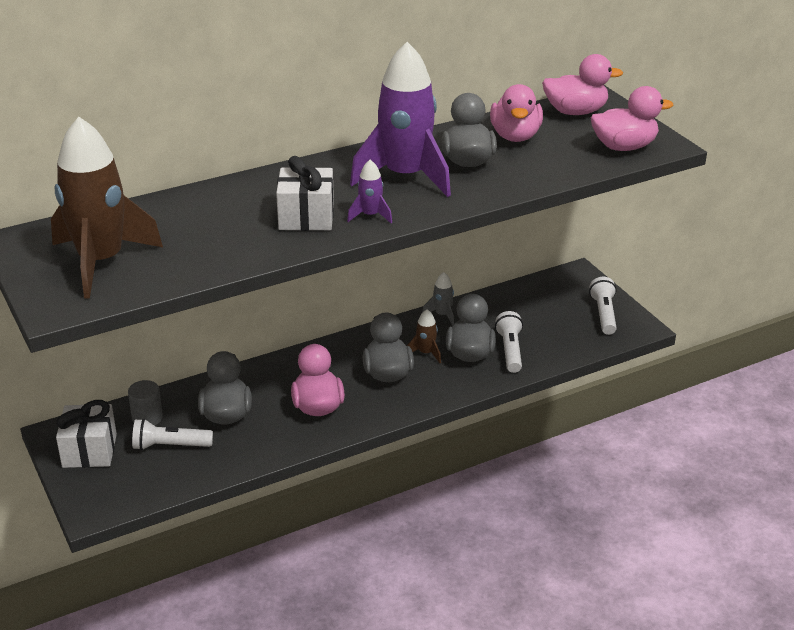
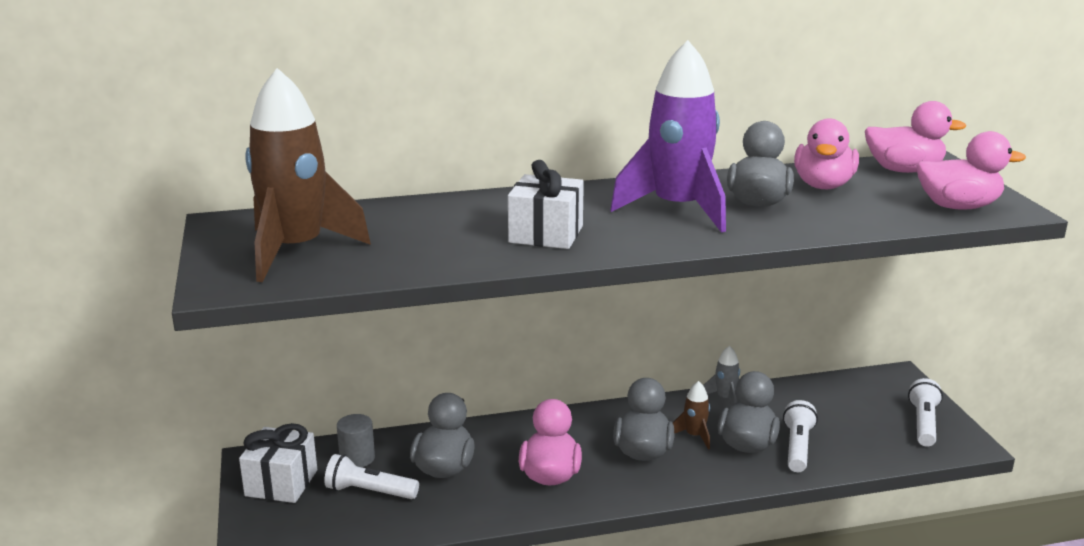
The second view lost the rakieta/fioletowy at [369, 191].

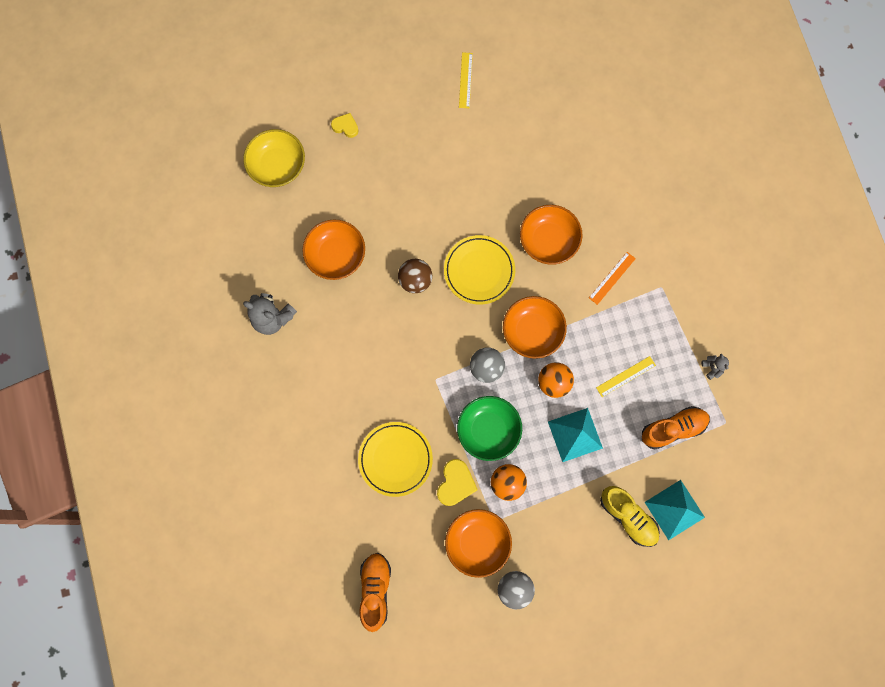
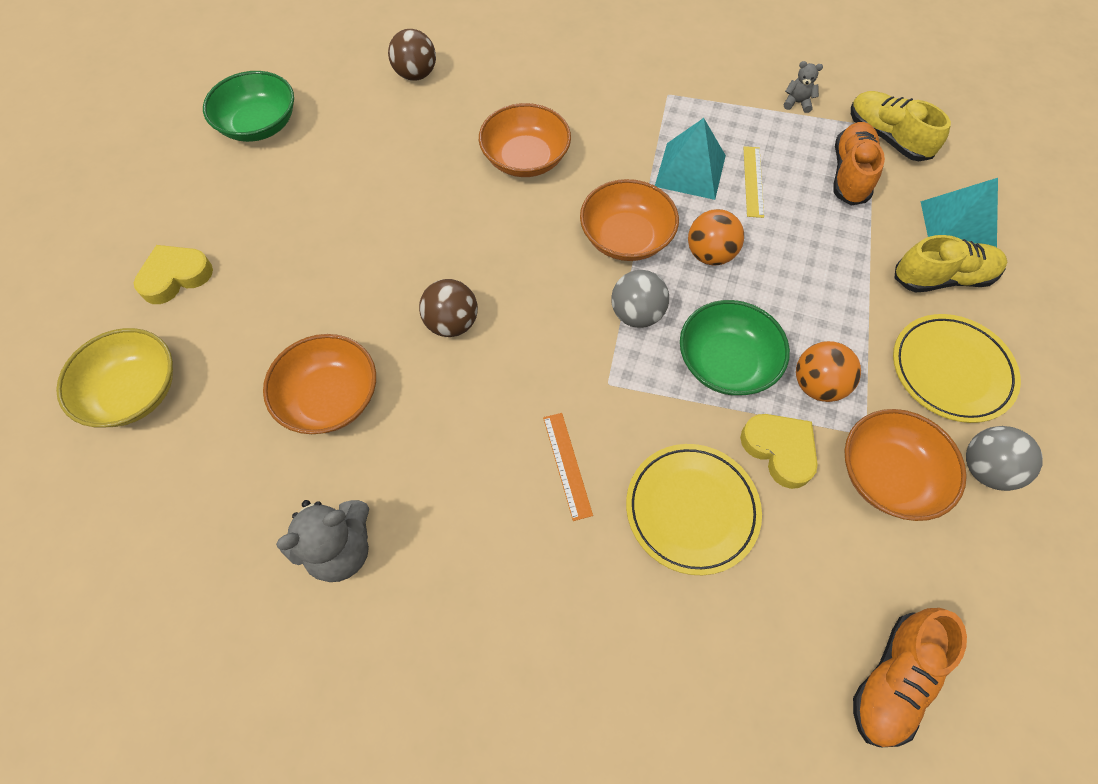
The size of the serce/żółty at [344, 125] changed by a factor of 1.57.
The but/pomarańczowy at [375, 592] ended up facing another way, 90 degrees counterclockwise from before.
The talerz/żółty ended up elsewhere, having gone from [479, 270] to [957, 368].
Where the linijka/żółty stood at [466, 80], the miska/zielony came to stand at [248, 106].
The piramida/turkusowy ended up elsewhere, having gone from [575, 435] to [690, 159].
The linijka/pomarańczowy ended up elsewhere, having gone from [612, 278] to [568, 467].
The second view gained the piłka/brązowy at [412, 55].
The second view gained the but/żółty at [901, 126].

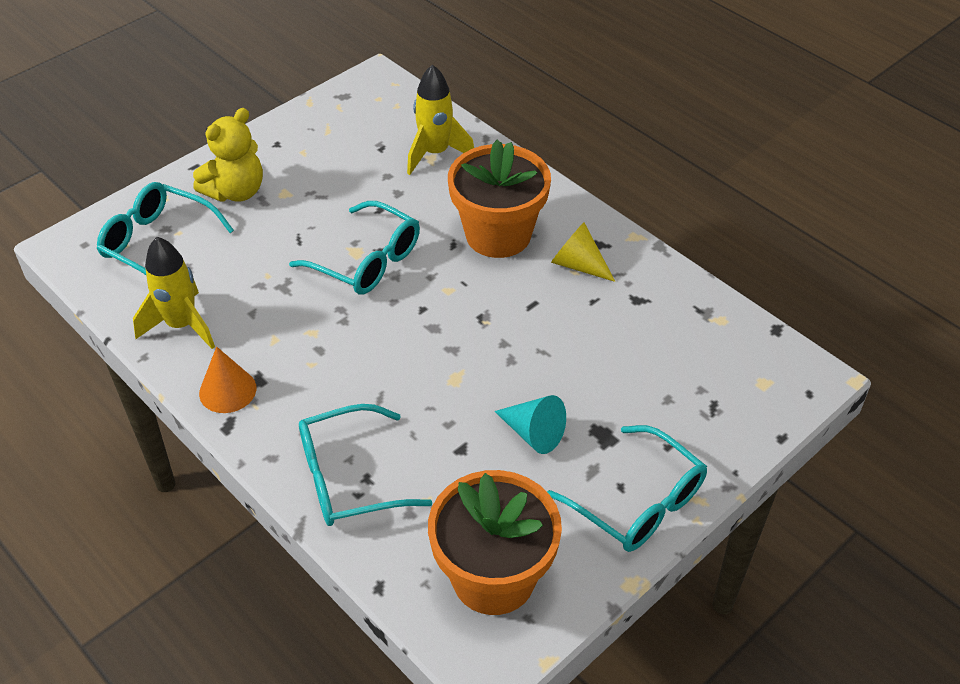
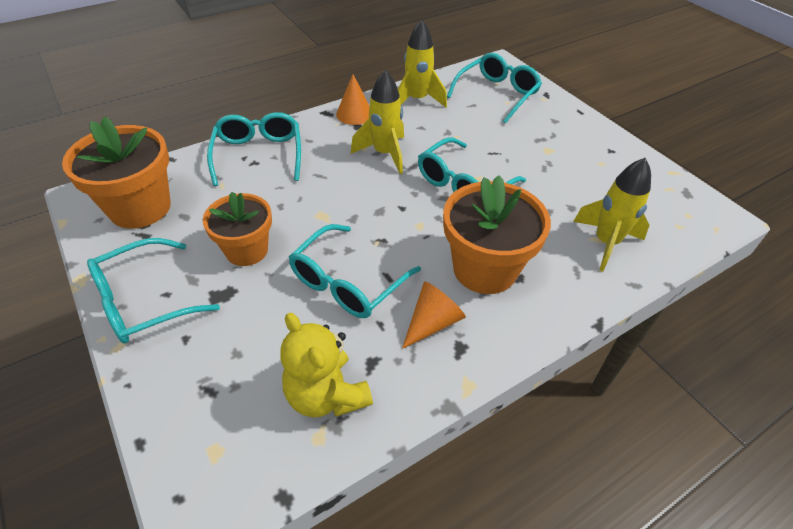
The miś/żółty ended up elsewhere, having gone from [228, 155] to [327, 365].
Where the stożek/turkusowy stood at [530, 424], the doniczka/pomarańczowy came to stand at [237, 229].
What was the stożek/żółty at [583, 252] turned into the stożek/pomarańczowy at [434, 315].
The second view gained the okulary/turkusowy at [355, 271].
The second view gained the rakieta/żółty at [377, 122].

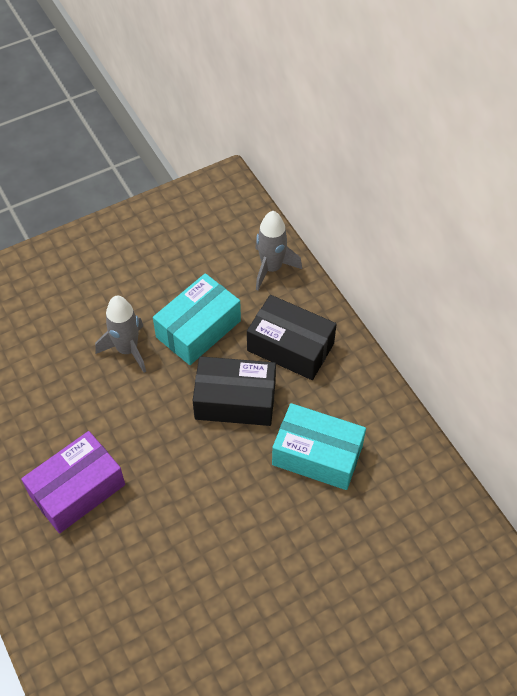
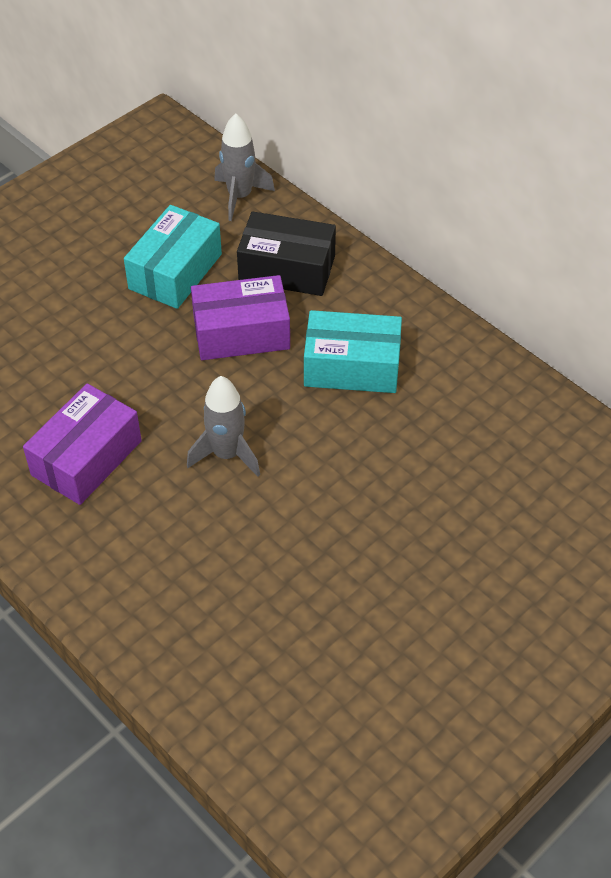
The rakieta/szary ended up elsewhere, having gone from [120, 334] to [223, 426].
What was the pudełko/czarny at [234, 391] turned into the pudełko/fioletowy at [240, 317].

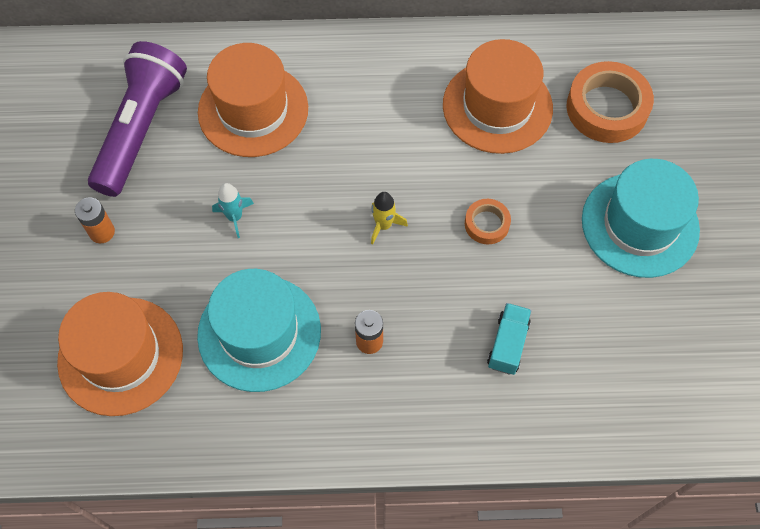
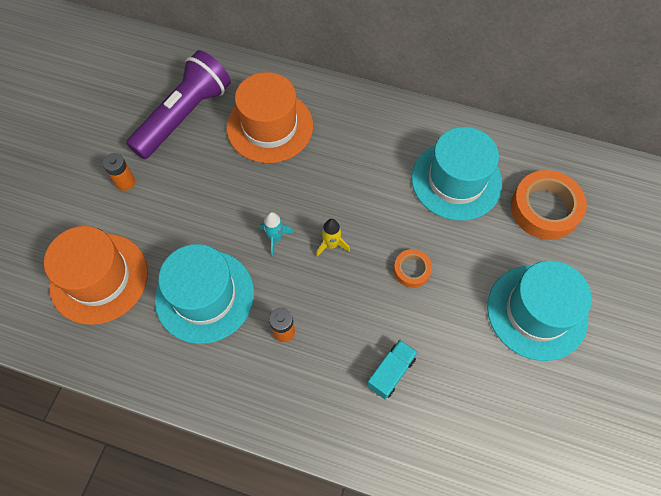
The rakieta/turkusowy ended up elsewhere, having gone from [233, 210] to [277, 234].
What was the kapelusz/pomarańczowy at [498, 96] turned into the kapelusz/turkusowy at [457, 174].

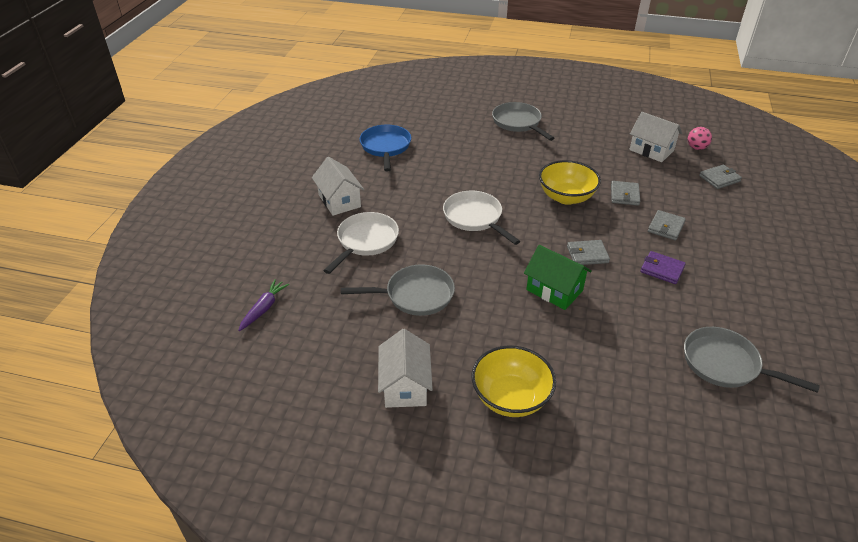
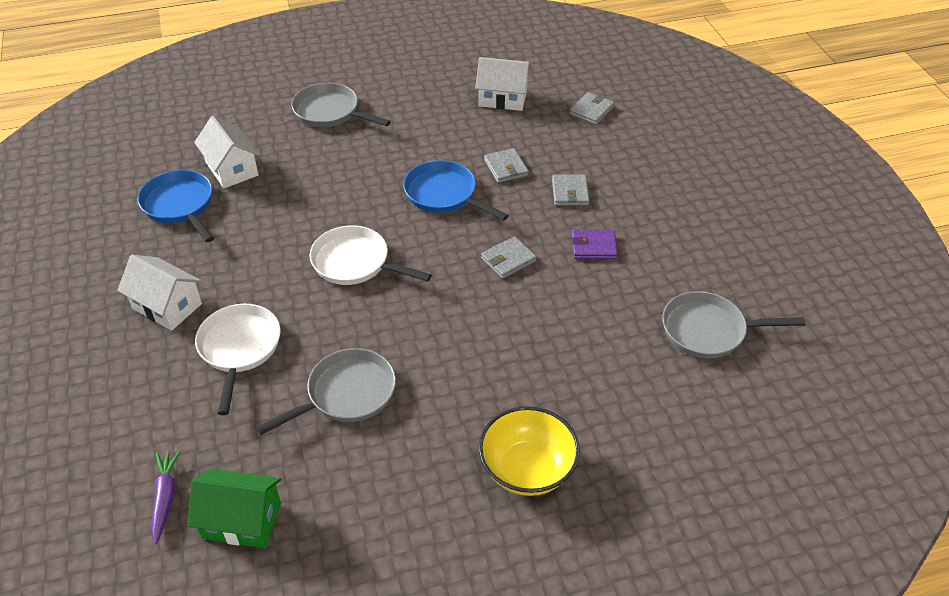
The domek/biały ended up elsewhere, having gone from [405, 368] to [227, 152].
The domek/zielony ended up elsewhere, having gone from [558, 277] to [234, 508].
Where the miska/żółty stood at [570, 182], the patelnia/niebieski came to stand at [456, 190].
The second view lost the piłka/różowy at [700, 138].

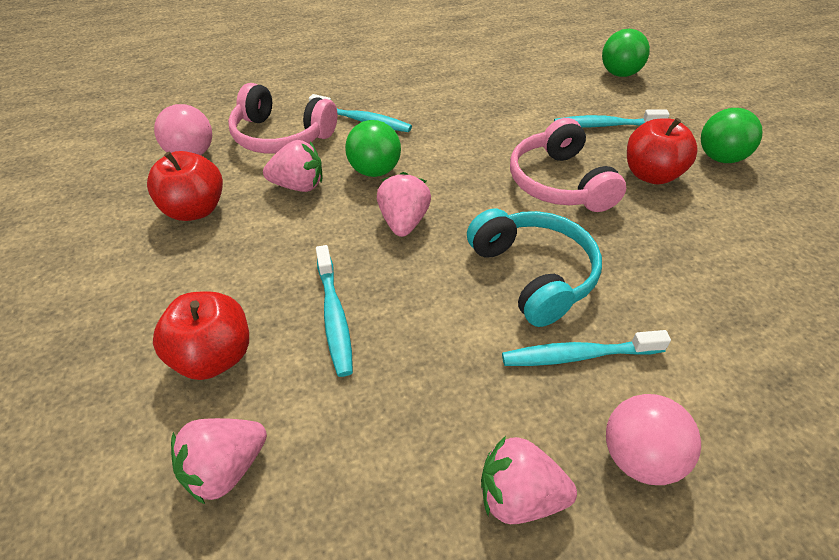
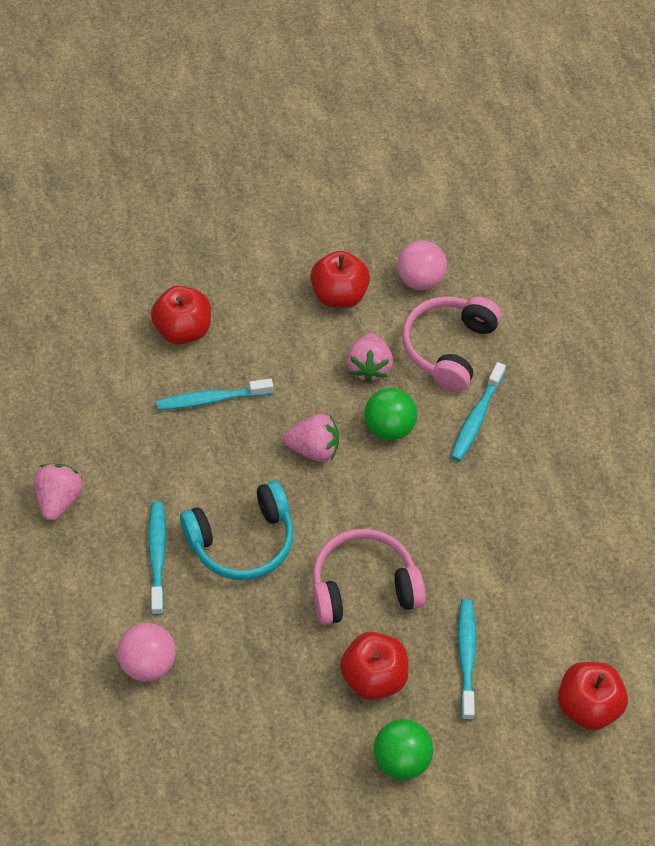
The second view lost the truskawka/różowy at [219, 461].
Where the piłka/zielony stood at [626, 53], the jabłko/czerwony came to stand at [593, 696].
The piłka/różowy ended up elsewhere, having gone from [653, 439] to [146, 652].

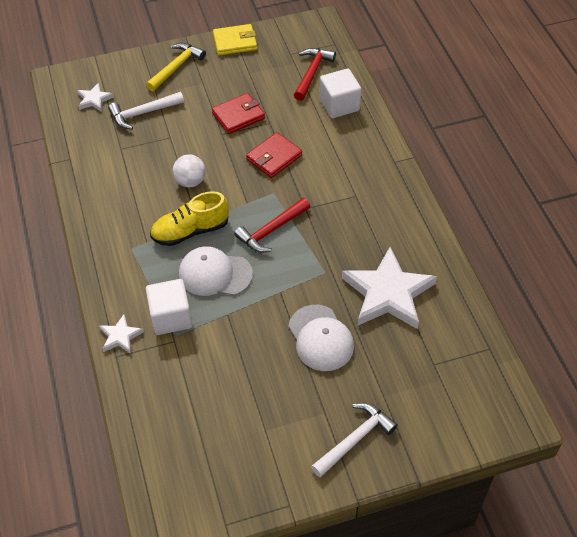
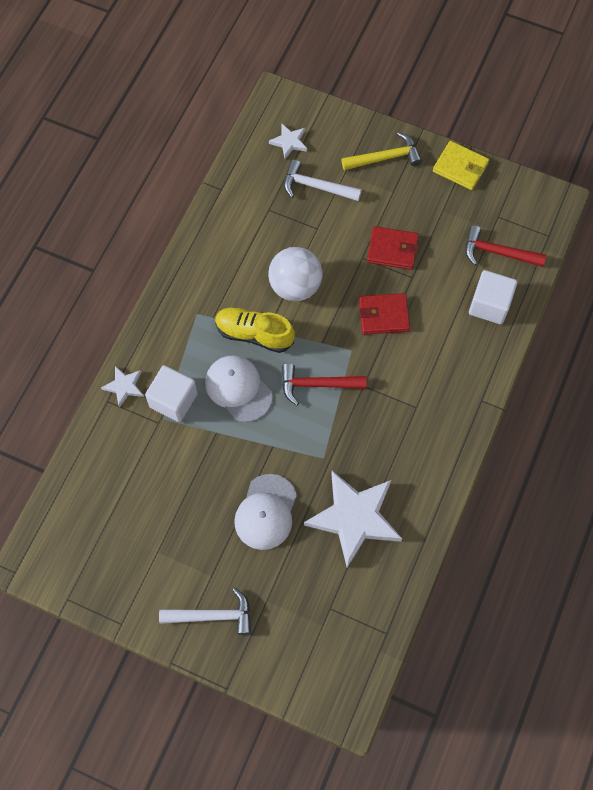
The size of the piłka/biały at [189, 170] changed by a factor of 1.56.
The młotek/czerwony at [315, 74] ended up facing another way, 135 degrees counterclockwise from before.

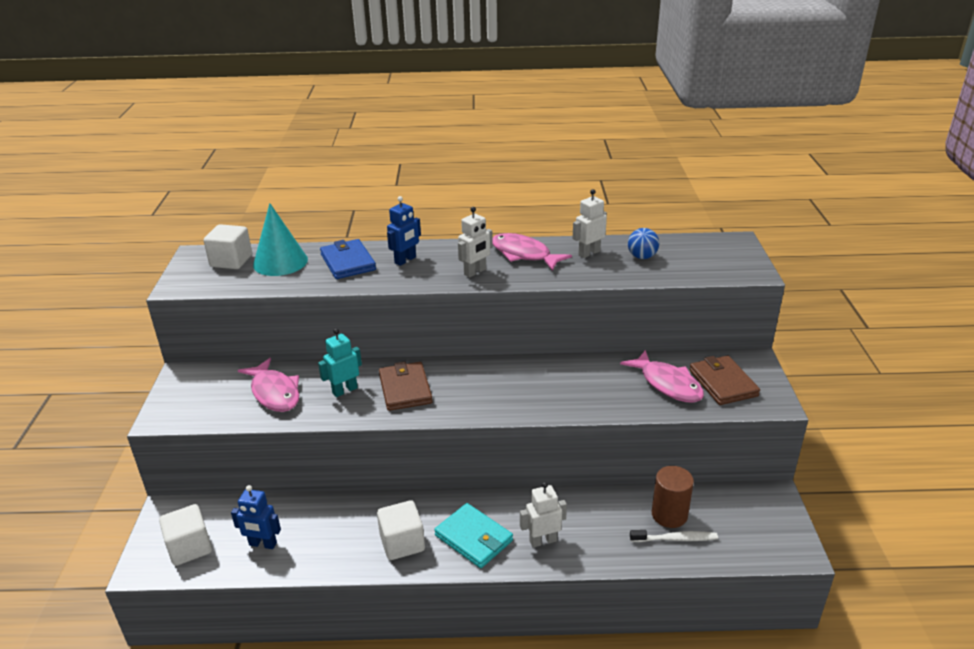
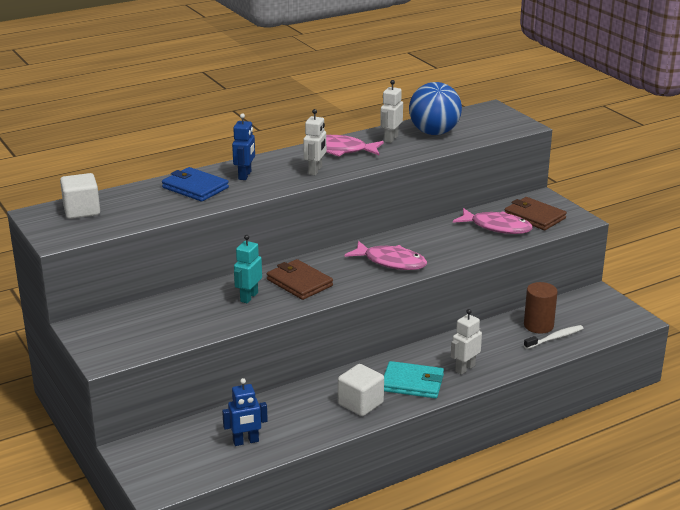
The second view lost the sześcian/biały at [185, 535].
The ryba/różowy ended up elsewhere, having gone from [268, 385] to [385, 255].
The second view lost the stożek/turkusowy at [280, 239].
The size of the piłka/niebieski at [643, 243] changed by a factor of 1.93.

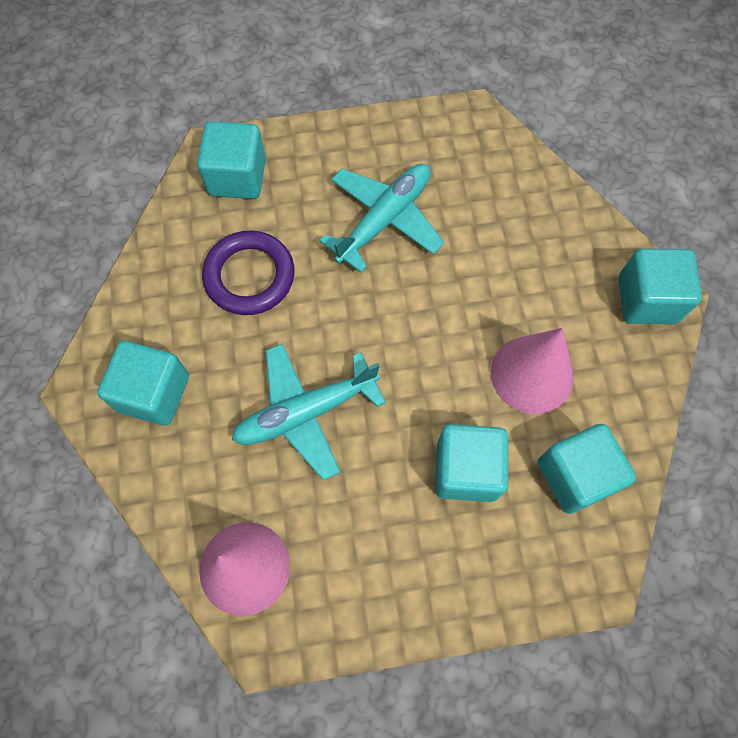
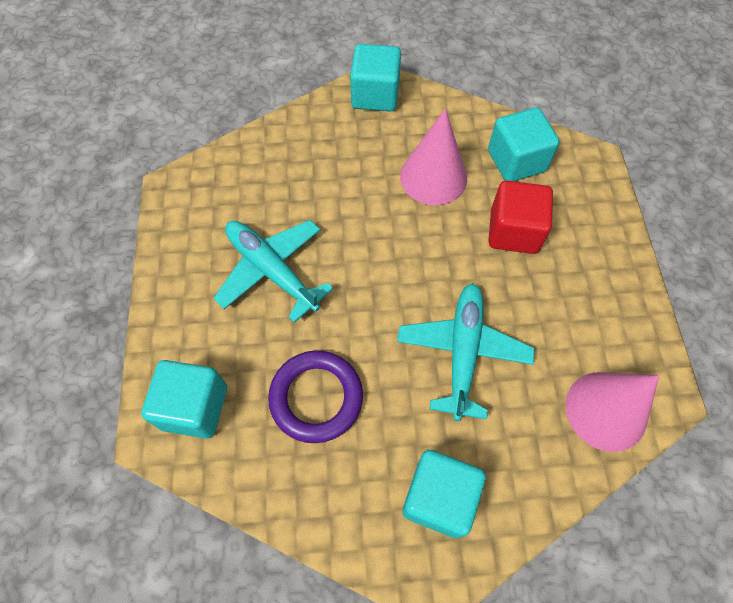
The samolot/turkusowy at [309, 412] ended up facing another way, 150 degrees counterclockwise from before.
What was the sześcian/turkusowy at [471, 463] turned into the sześcian/czerwony at [520, 217].

